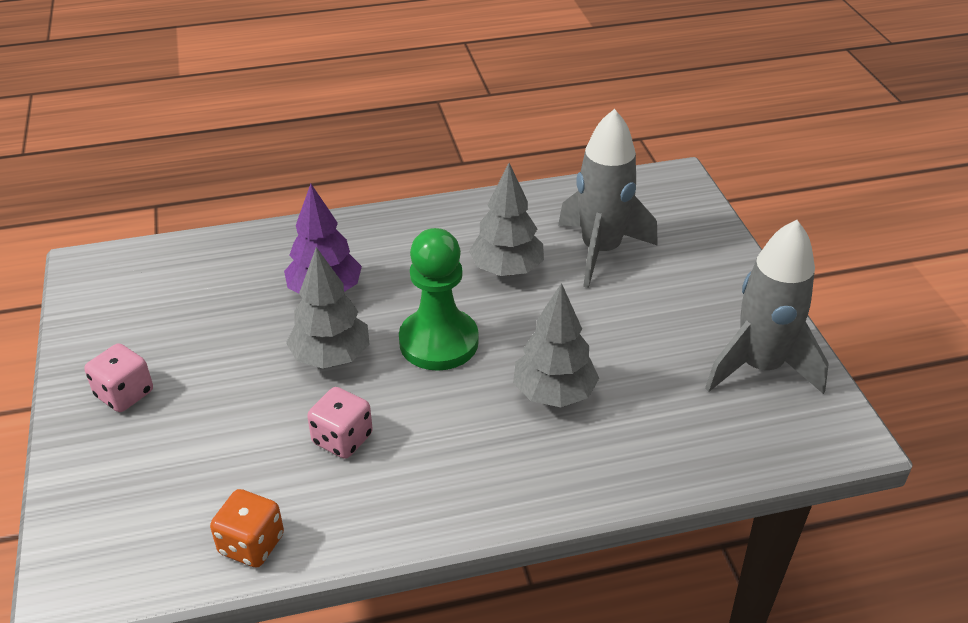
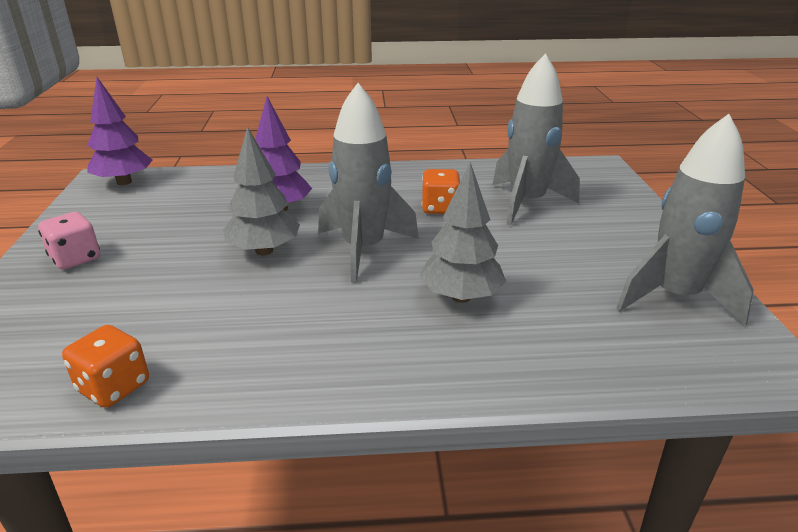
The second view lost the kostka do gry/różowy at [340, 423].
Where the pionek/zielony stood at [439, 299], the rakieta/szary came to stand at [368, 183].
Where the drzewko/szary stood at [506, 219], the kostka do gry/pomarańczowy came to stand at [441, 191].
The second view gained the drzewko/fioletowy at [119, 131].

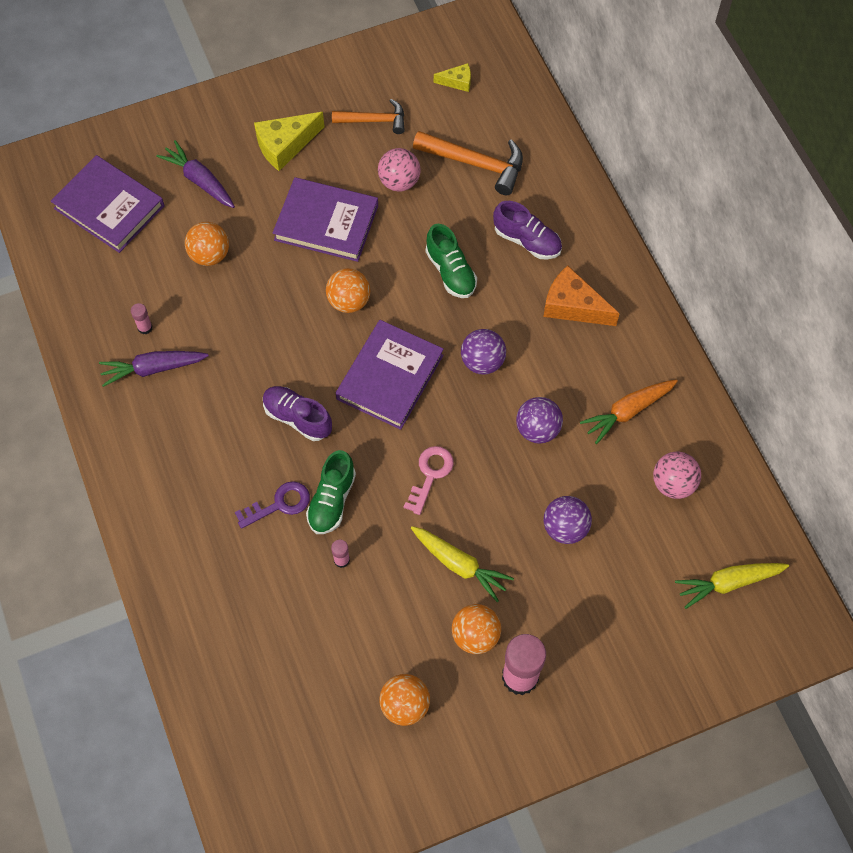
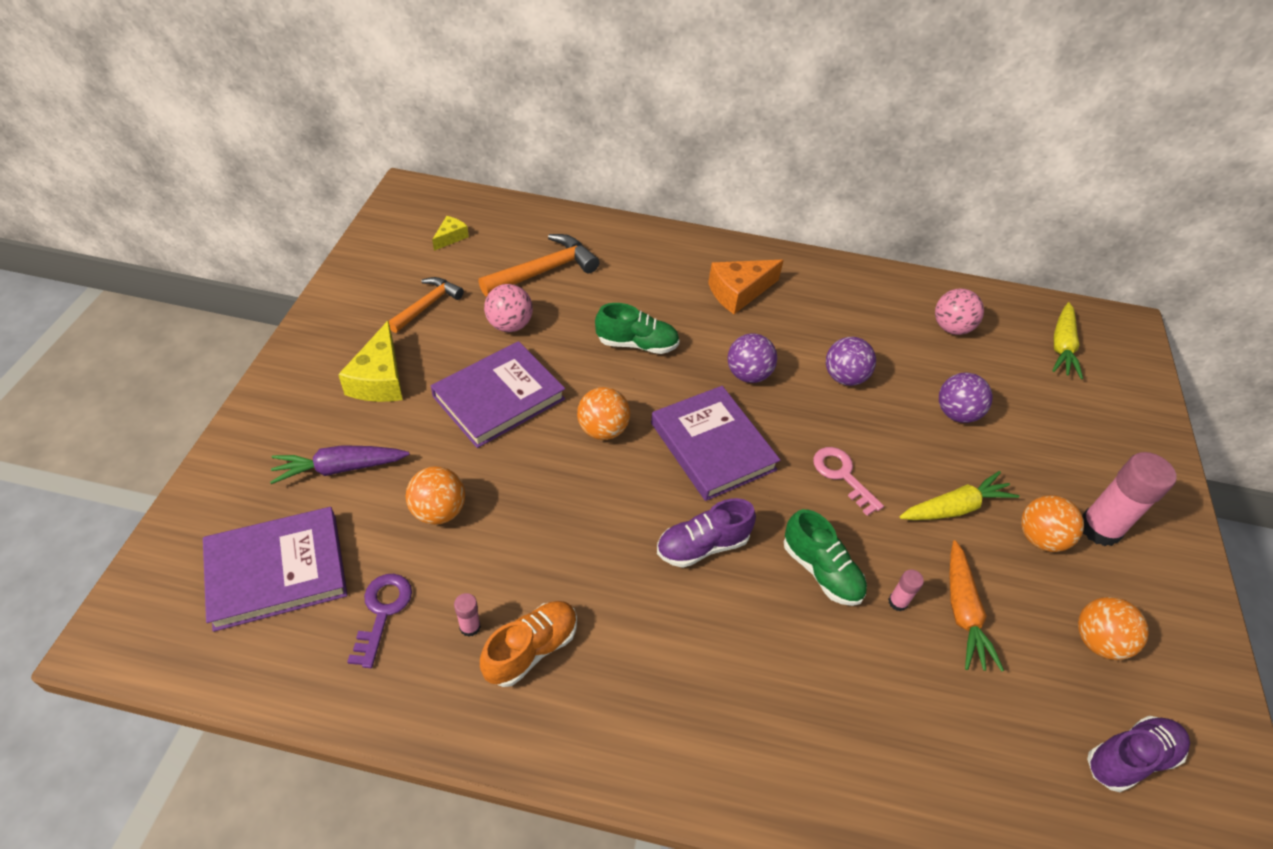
Where the marchewka/fioletowy stood at [154, 369], the but/pomarańczowy came to stand at [528, 644].
The klucz/fioletowy ended up elsewhere, having gone from [272, 505] to [379, 621].
The but/fioletowy ended up elsewhere, having gone from [527, 230] to [1138, 754].
The marchewka/pomarańczowy ended up elsewhere, having gone from [629, 411] to [976, 606].

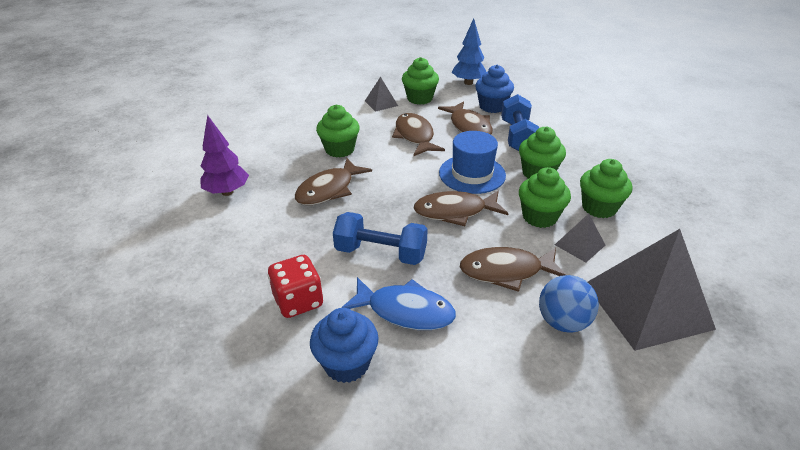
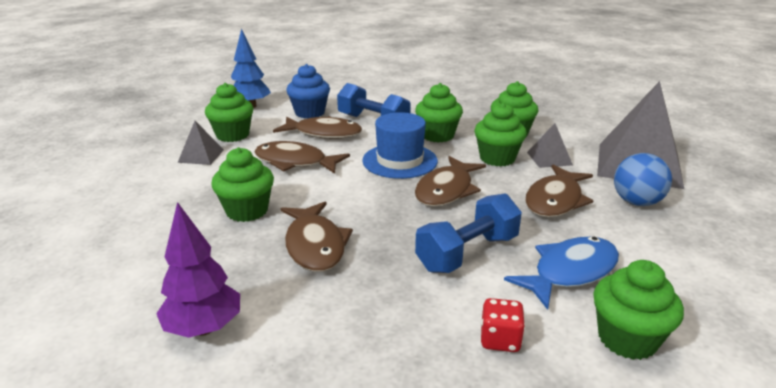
The size of the kostka do gry/czerwony at [295, 286] changed by a factor of 0.65.
What was the muffinka/niebieski at [344, 345] turned into the muffinka/zielony at [638, 310].

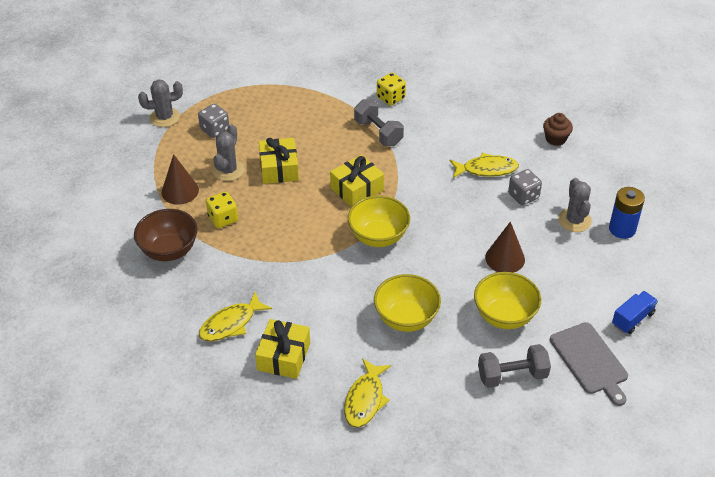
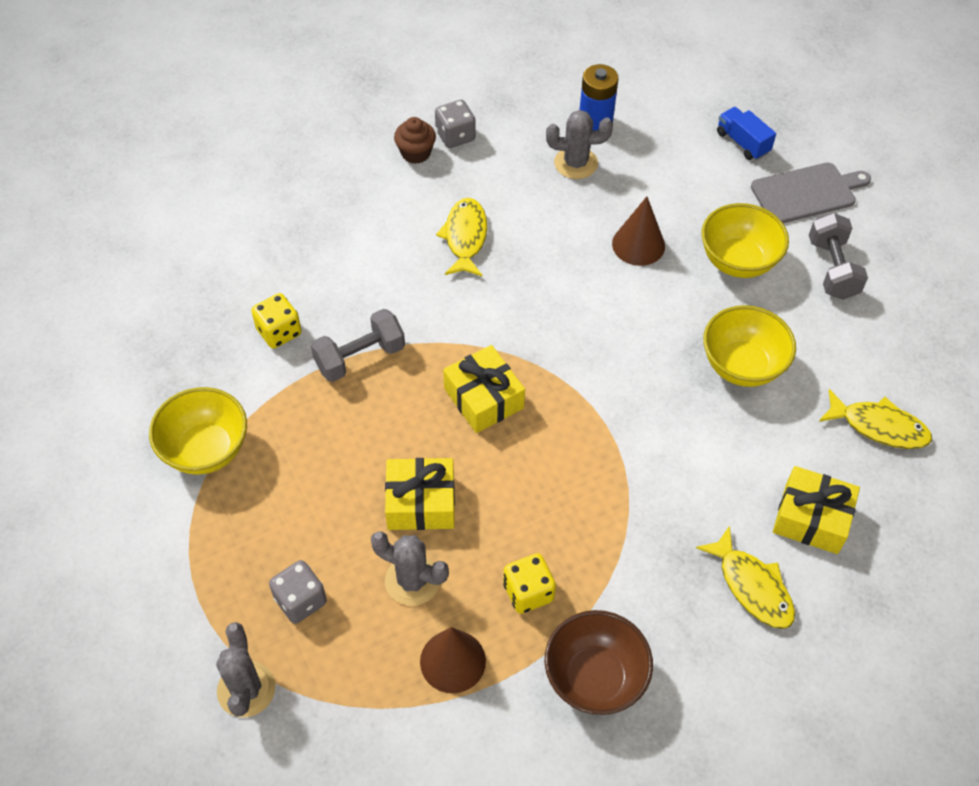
The miska/żółty ended up elsewhere, having gone from [379, 221] to [198, 431].
The kostka do gry/szary ended up elsewhere, having gone from [525, 187] to [455, 124].

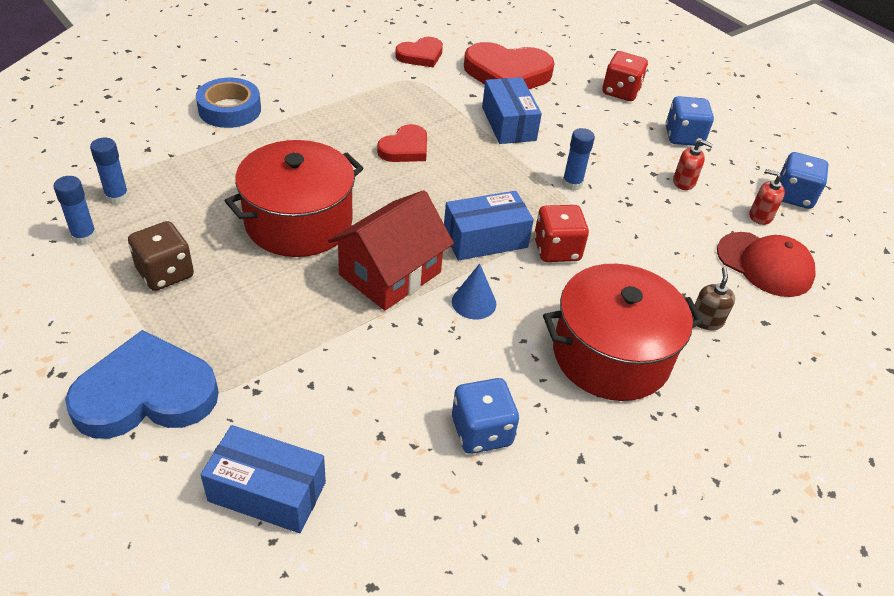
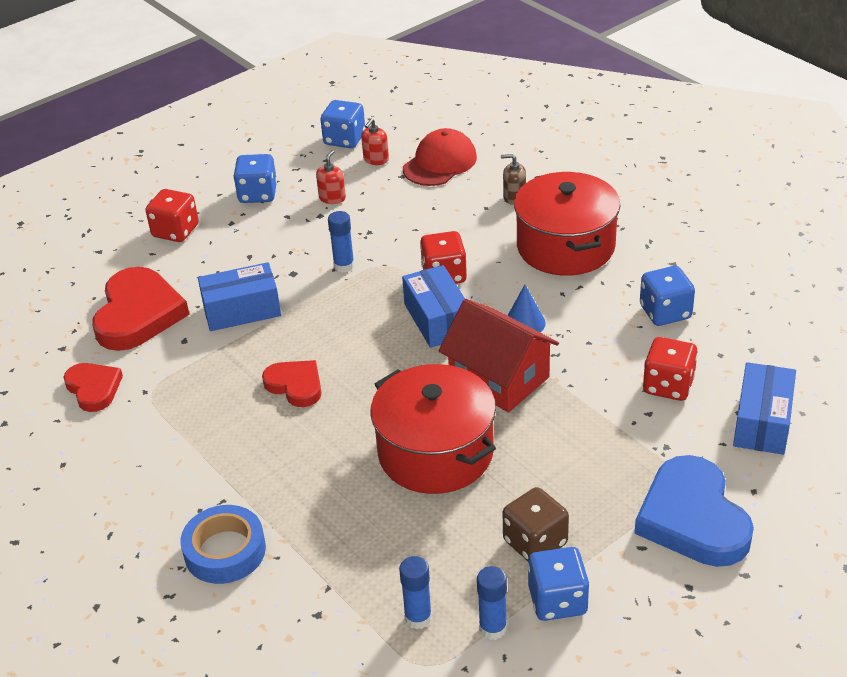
The second view gained the kostka do gry/niebieski at [559, 584].
The second view gained the kostka do gry/czerwony at [670, 369].

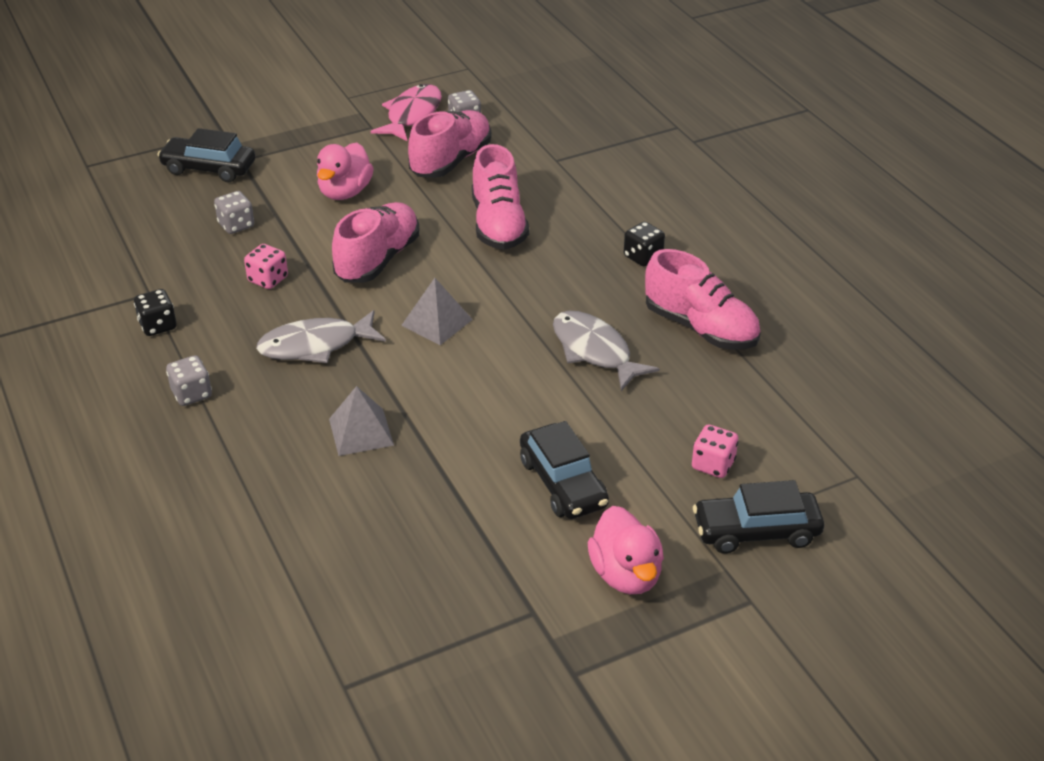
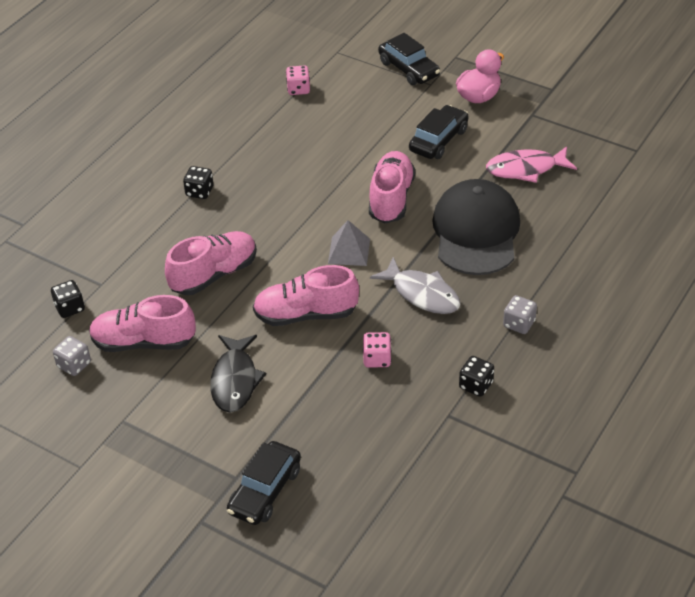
The samochód/czarny at [206, 155] ended up facing another way, 45 degrees clockwise from before.
The second view lost the kostka do gry/szary at [234, 212].
Where the kaczka/różowy stood at [345, 171], the ryba/czarny came to stand at [238, 374].
Where the piramida/szary stood at [361, 421], the czapka/czarny came to stand at [476, 227].
The ryba/różowy ended up elsewhere, having gone from [406, 112] to [531, 164].
The second view lost the ryba/szary at [606, 351].
The but/różowy ended up elsewhere, having gone from [703, 299] to [392, 187].
The kostka do gry/różowy ended up elsewhere, having gone from [715, 451] to [298, 80].
The second view gained the kostka do gry/czarny at [68, 299].

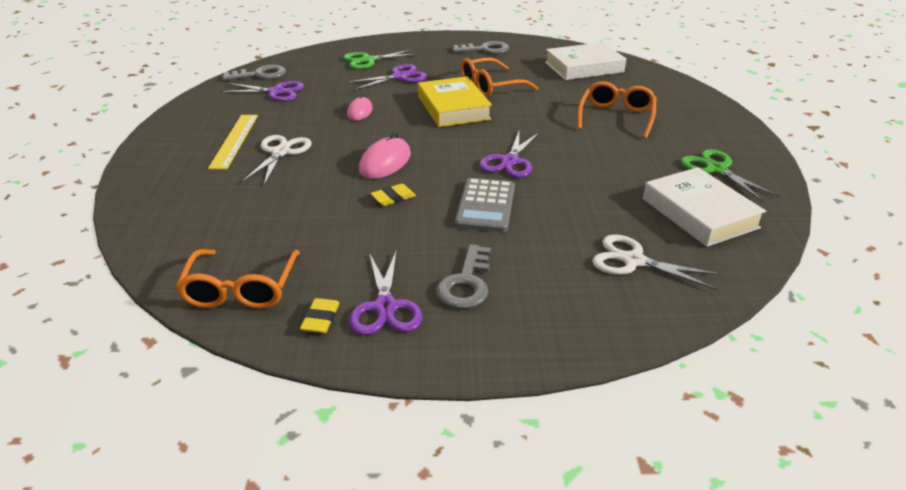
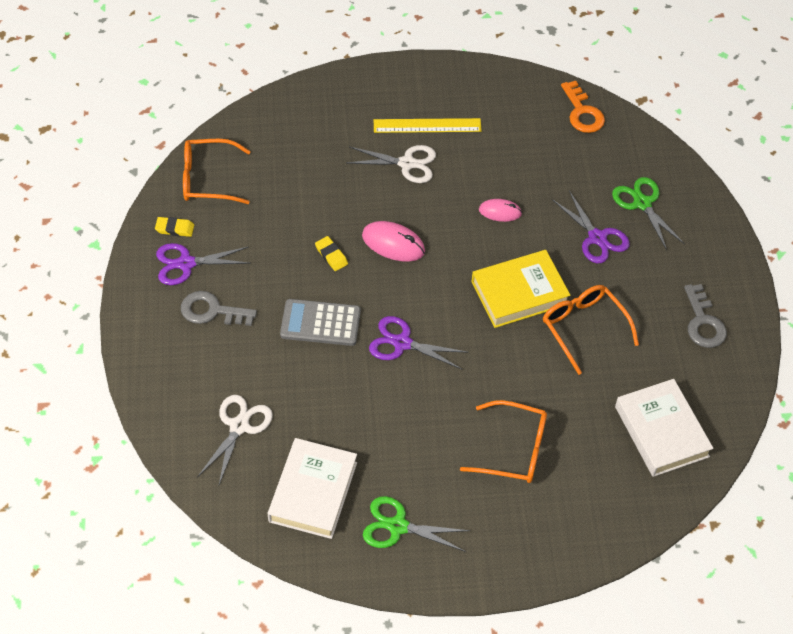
The second view lost the nożyczki/fioletowy at [261, 91].
What was the klucz/szary at [254, 72] turned into the klucz/pomarańczowy at [583, 107].
The książka/biały at [704, 207] ended up facing another way, 45 degrees counterclockwise from before.
The nożyczki/zielony at [730, 175] ended up facing another way, 135 degrees counterclockwise from before.

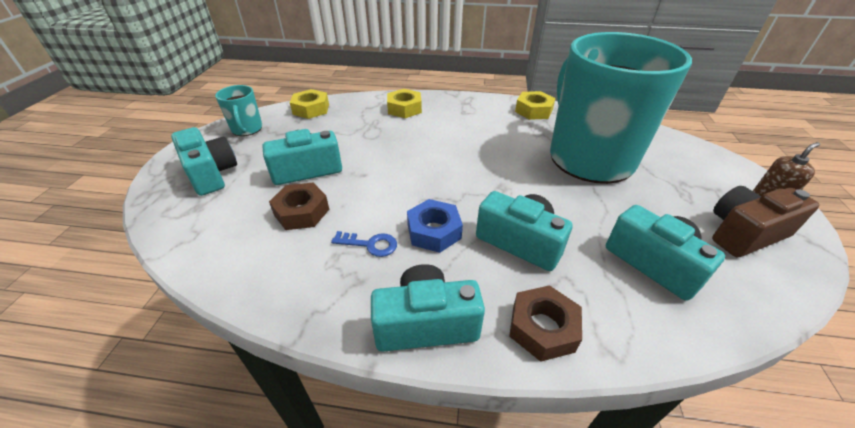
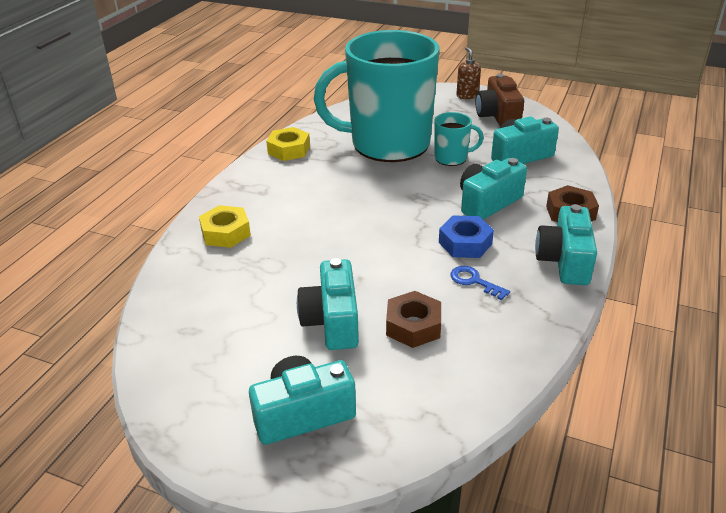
The kubek/turkusowy ended up elsewhere, having gone from [238, 110] to [459, 139].
The second view lost the nakrętka/żółty at [309, 104].
The klucz/niebieski at [364, 244] ended up facing another way, 75 degrees counterclockwise from before.

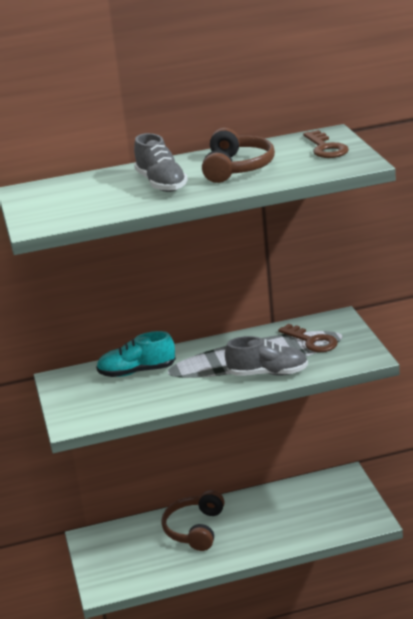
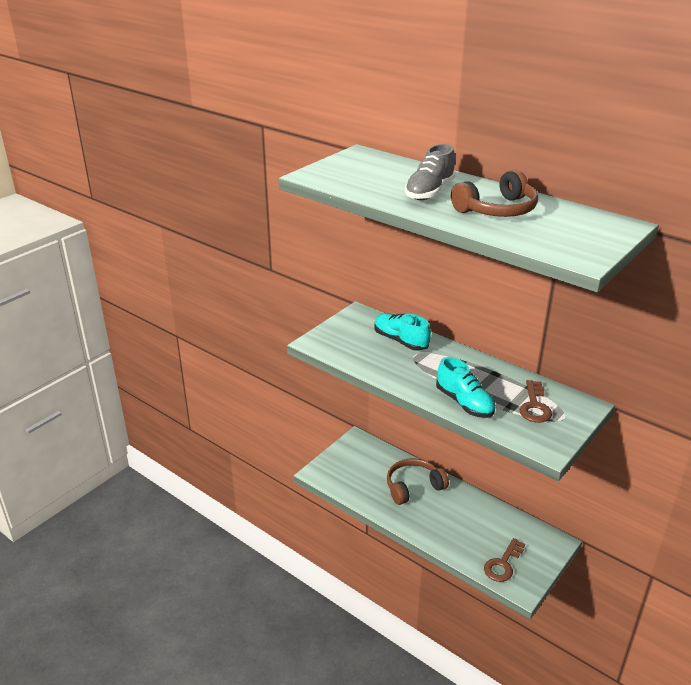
What was the but/szary at [266, 356] turned into the but/turkusowy at [466, 387].
The klucz/brązowy ended up elsewhere, having gone from [326, 144] to [504, 560].

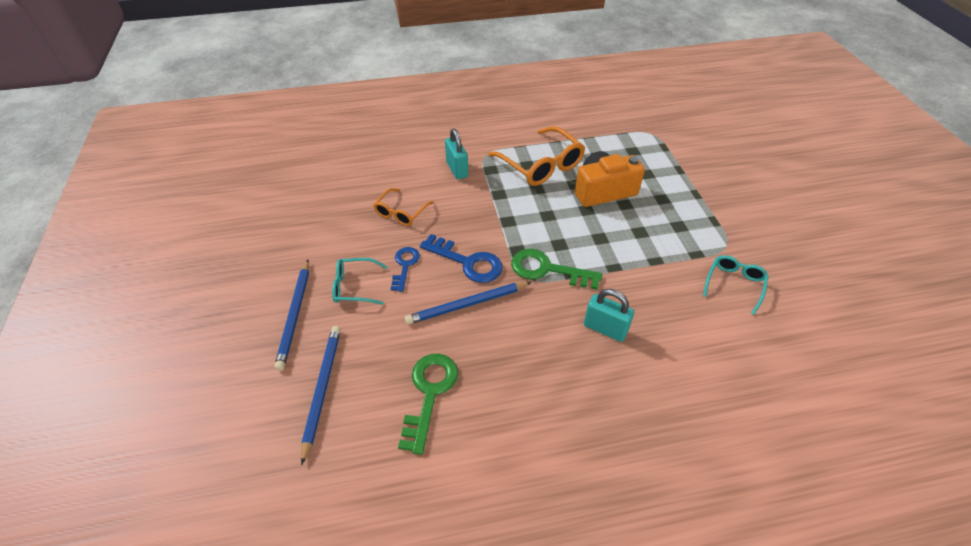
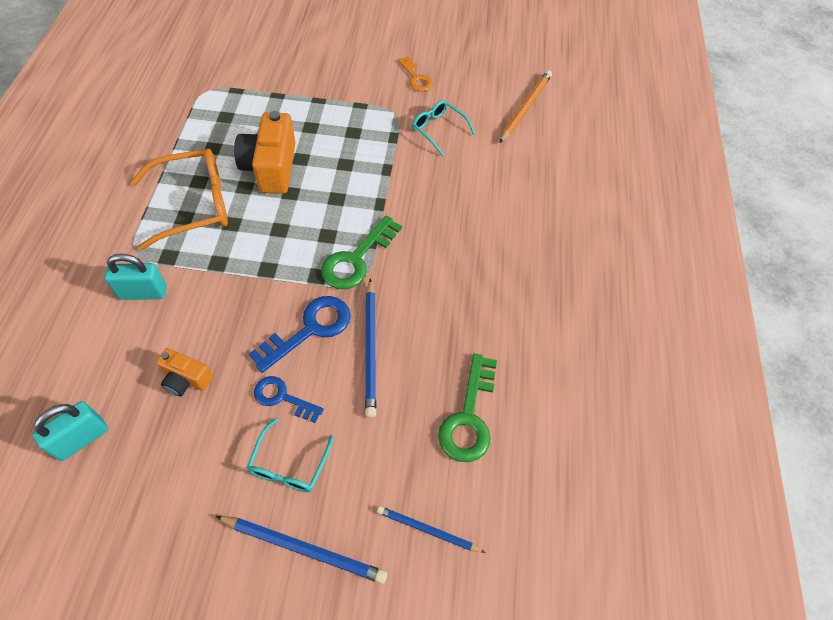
The size of the ołówek/niebieski at [321, 395] changed by a factor of 0.64.
Where the okulary/pomarańczowy stood at [403, 207], the aparat fotograficzny/pomarańczowy came to stand at [184, 372].
The klucz/zielony at [428, 404] ended up facing another way, 105 degrees counterclockwise from before.
The kłódka/turkusowy ended up elsewhere, having gone from [609, 315] to [70, 431].
The second view gained the klucz/pomarańczowy at [415, 73].
The second view gained the ołówek/pomarańczowy at [526, 106].

